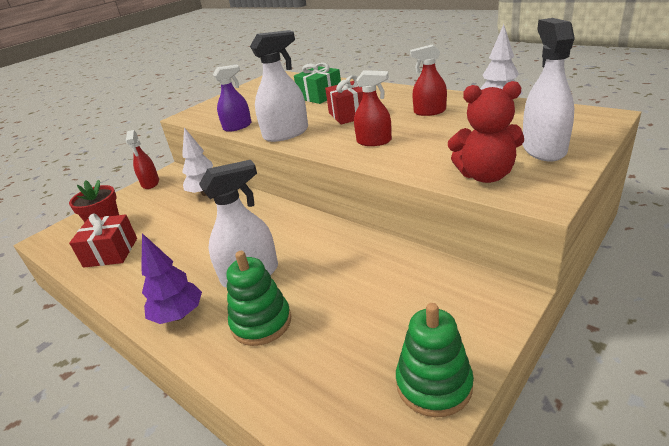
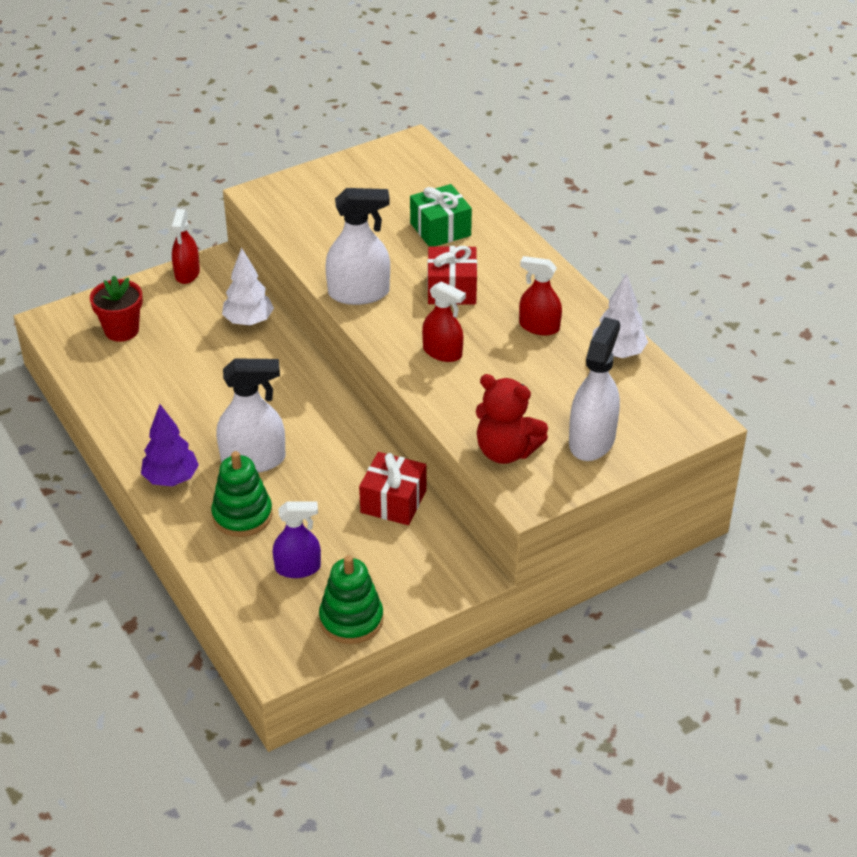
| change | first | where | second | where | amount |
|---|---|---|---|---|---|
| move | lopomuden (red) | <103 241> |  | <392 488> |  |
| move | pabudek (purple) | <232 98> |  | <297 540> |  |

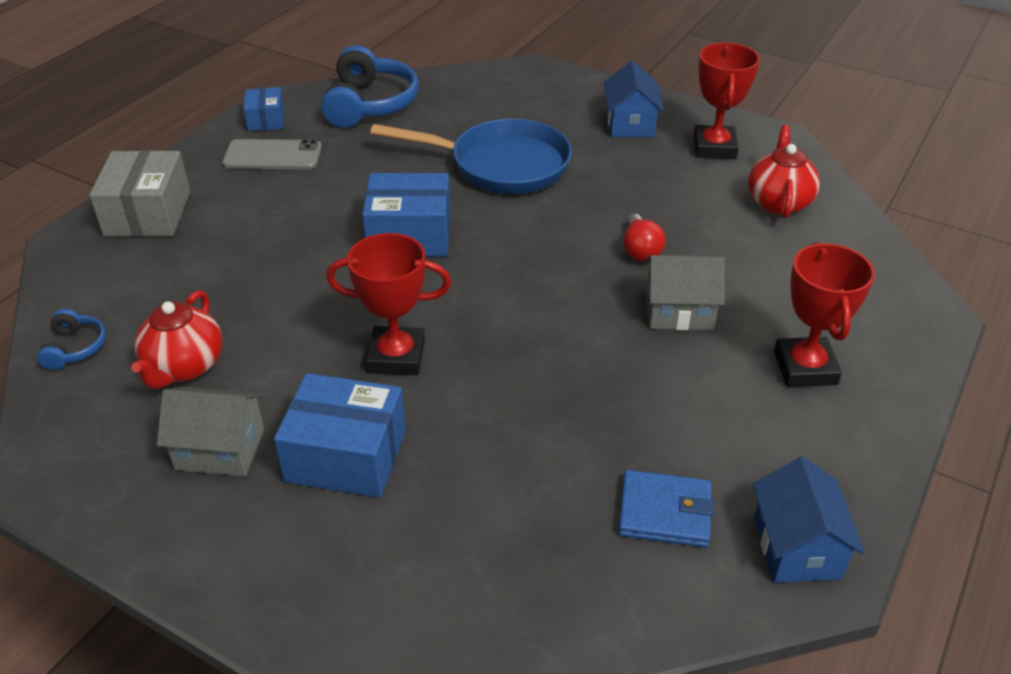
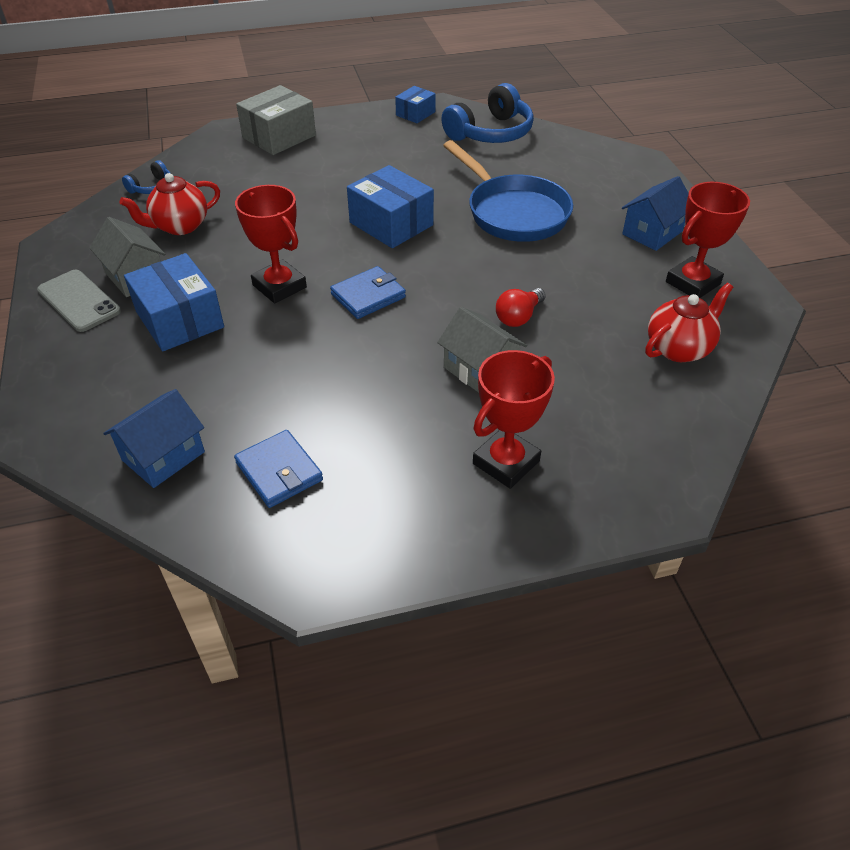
| change | first | where | second | where | amount |
|---|---|---|---|---|---|
| insert |  |  | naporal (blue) | <368 292> |  |
| move | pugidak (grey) | <272 154> |  | <79 301> |  |
| move | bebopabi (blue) | <809 520> |  | <154 438> |  |

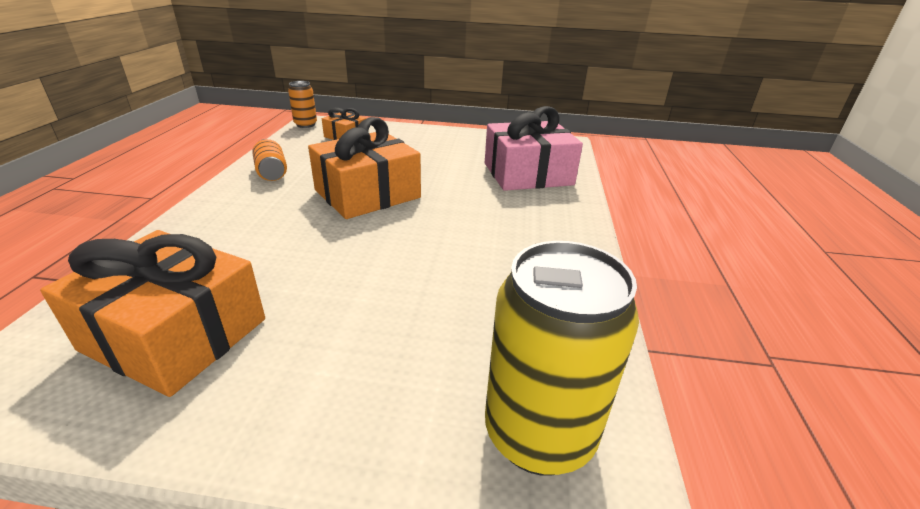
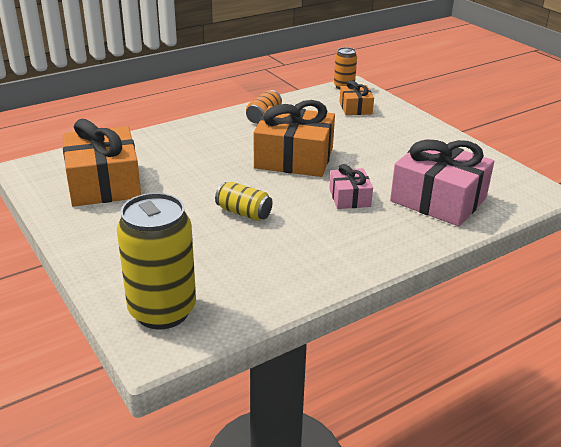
| change | first | where | second | where | amount |
|---|---|---|---|---|---|
| insert |  |  | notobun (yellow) | <244 201> |  |
| insert |  |  | lopomuden (pink) | <351 186> |  |

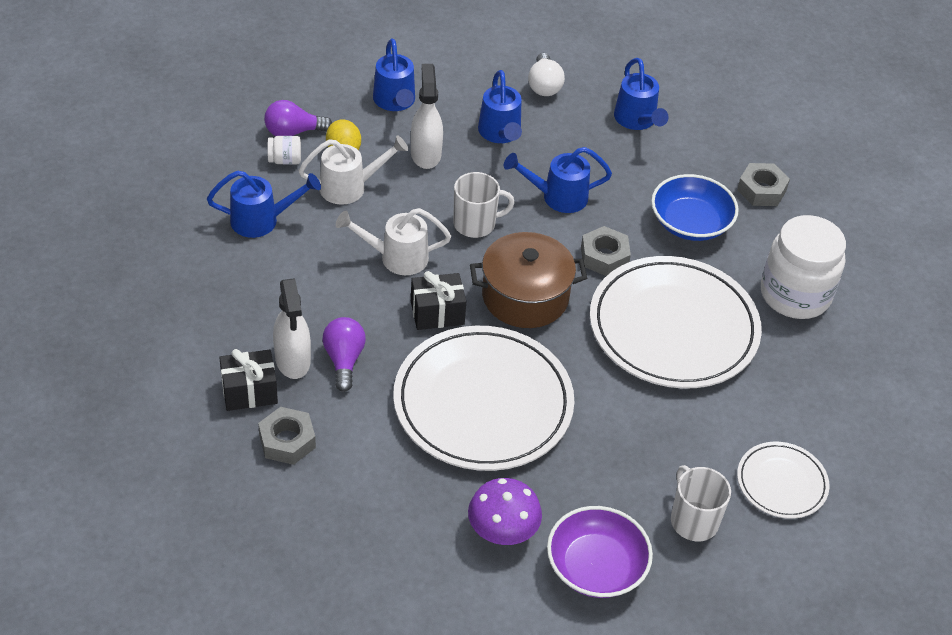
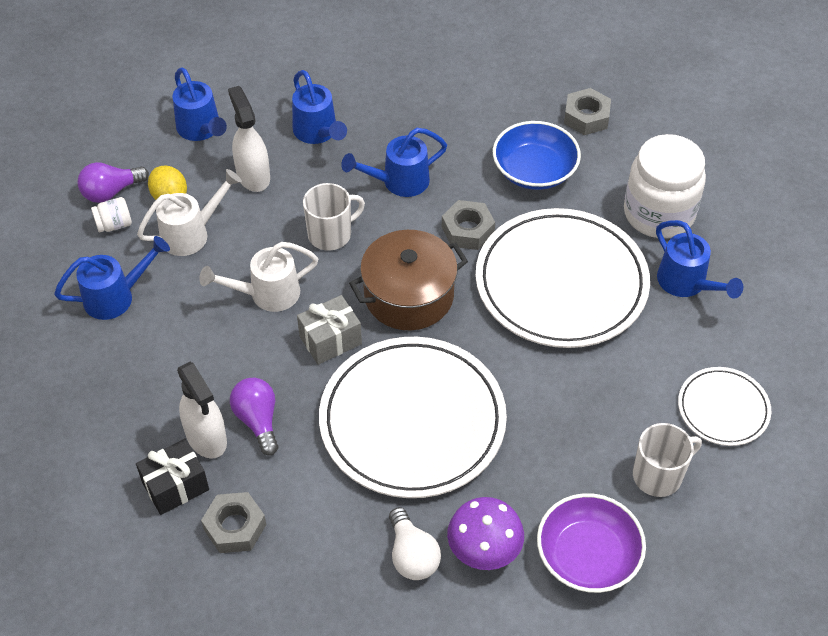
| change | first | where | second | where | amount |
|---|---|---|---|---|---|
| move | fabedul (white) | <546 74> |  | <415 543> |  |
| move | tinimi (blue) | <641 94> |  | <699 259> |  |
| recolor | lopomuden (black) | <438 300> | lopomuden (grey) | <329 330> |  |
| rotate | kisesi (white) | <701 503> |  | <667 460> | 105 degrees clockwise |

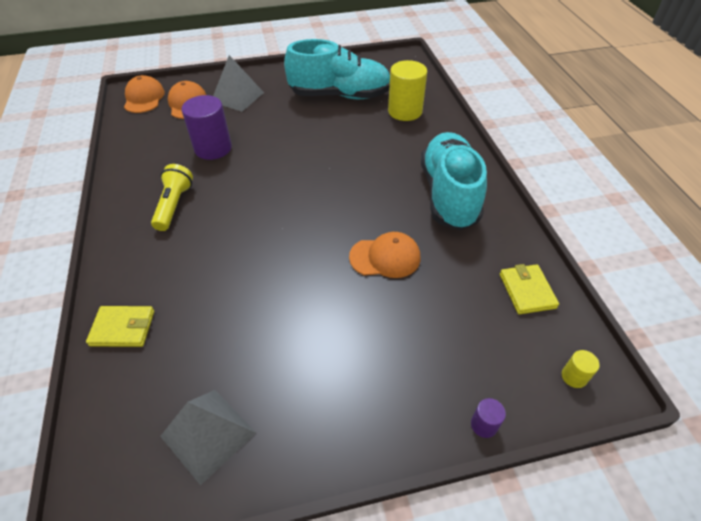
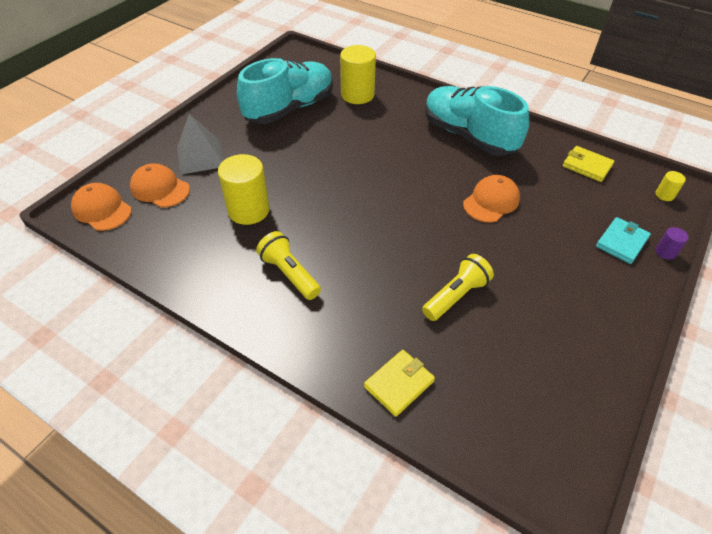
| change | first | where | second | where | amount |
|---|---|---|---|---|---|
| delete | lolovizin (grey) | <208 437> |  |  |  |
| insert |  |  | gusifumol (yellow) | <458 287> |  |
| insert |  |  | naporal (turquoise) | <623 240> |  |
| recolor | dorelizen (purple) | <207 127> | dorelizen (yellow) | <244 189> |  |

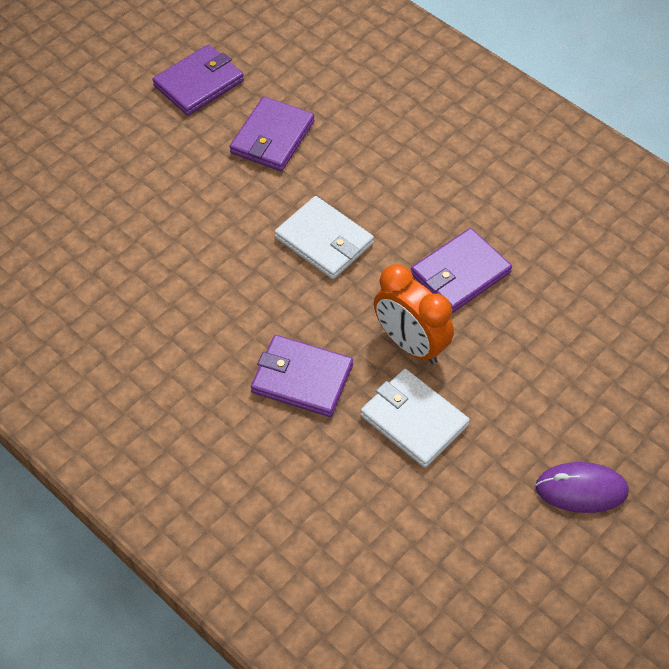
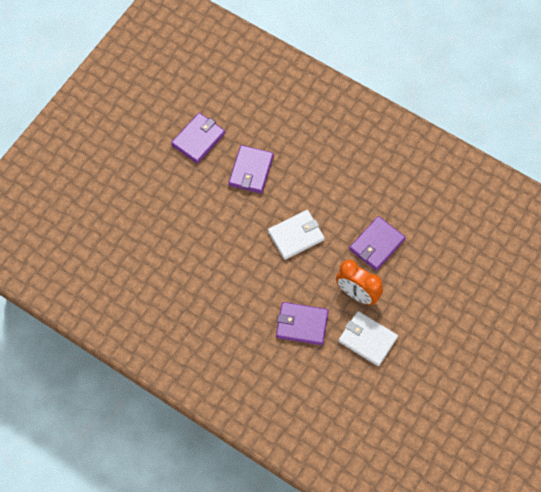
| change | first | where | second | where | amount |
|---|---|---|---|---|---|
| delete | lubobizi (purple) | <582 487> |  |  |  |
| rotate | naporal (white) | <324 237> |  | <296 235> | 60 degrees counterclockwise |

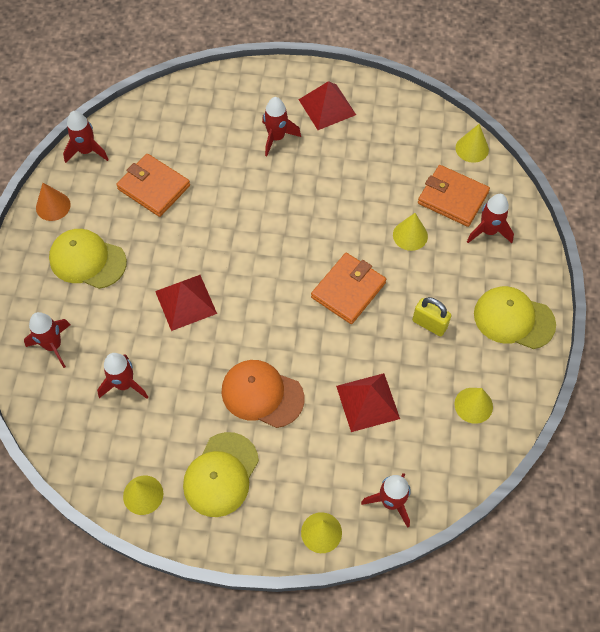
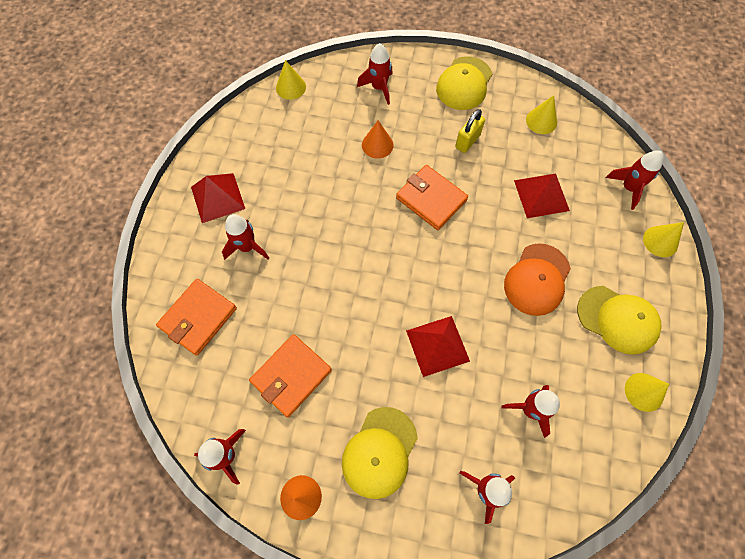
| change | first | where | second | where | amount |
|---|---|---|---|---|---|
| move | naporal (orange) | <454 196> |  | <196 317> |  |
| recolor | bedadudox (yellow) | <410 232> | bedadudox (orange) | <378 140> |  |

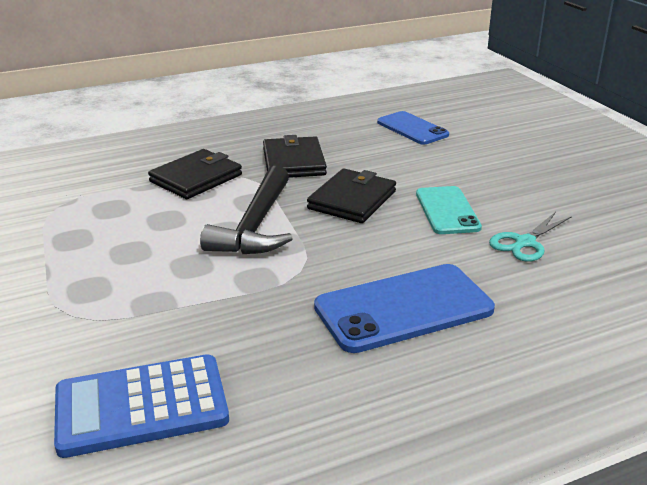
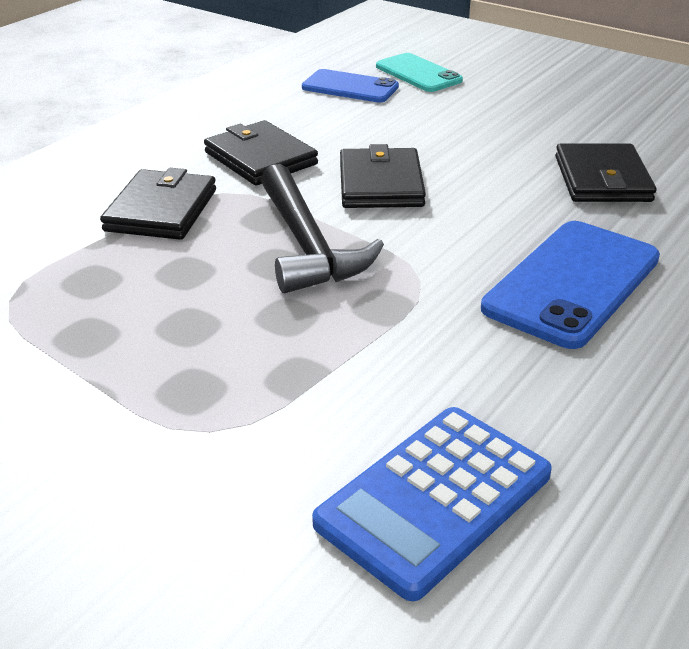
| change | first | where | second | where | amount |
|---|---|---|---|---|---|
| move | pugidak (turquoise) | <449 210> |  | <419 72> |  |
| replace | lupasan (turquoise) | <530 237> | naporal (black) | <606 172> |  |

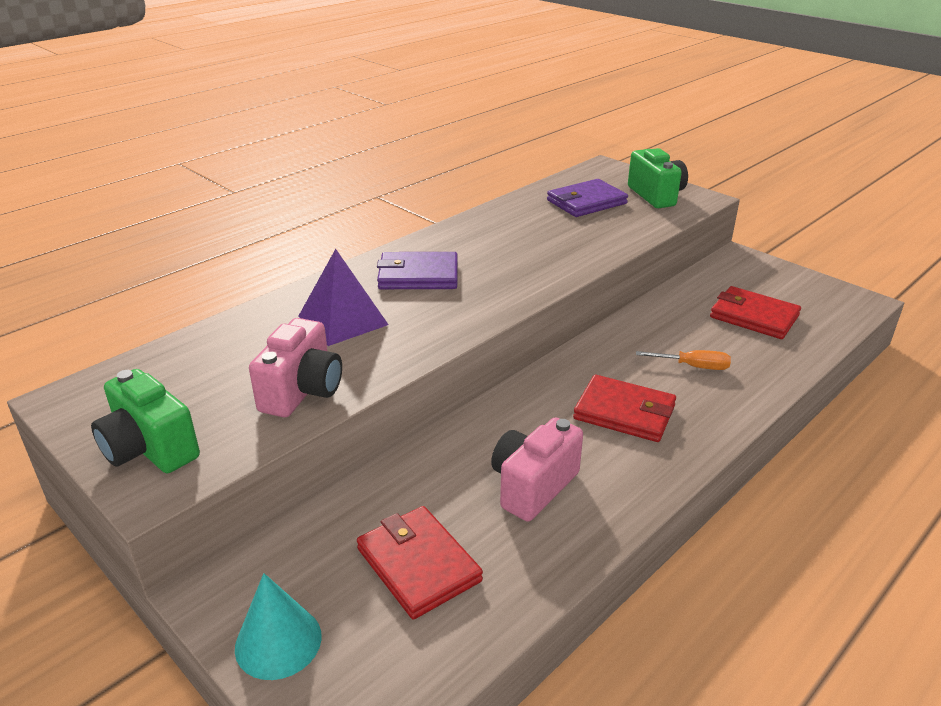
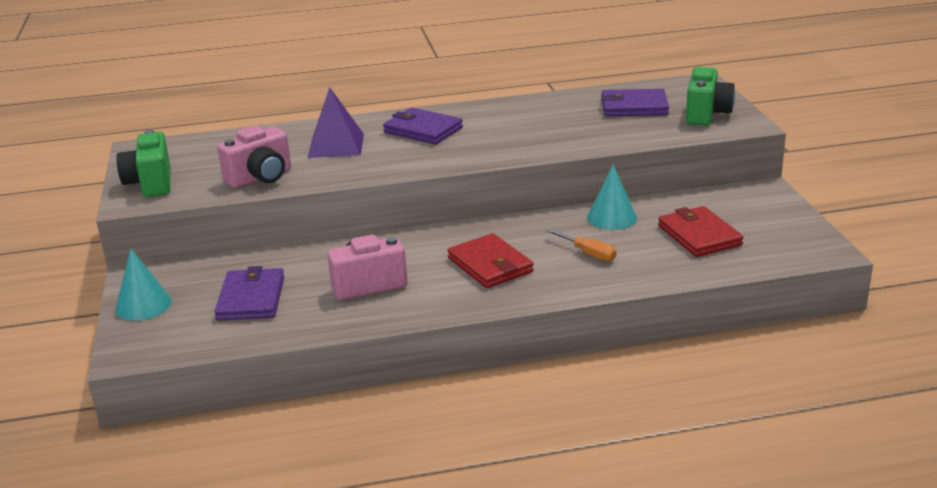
| change | first | where | second | where | amount |
|---|---|---|---|---|---|
| insert |  |  | bedadudox (turquoise) | <612 197> |  |
| recolor | naporal (red) | <420 562> | naporal (purple) | <249 293> |  |

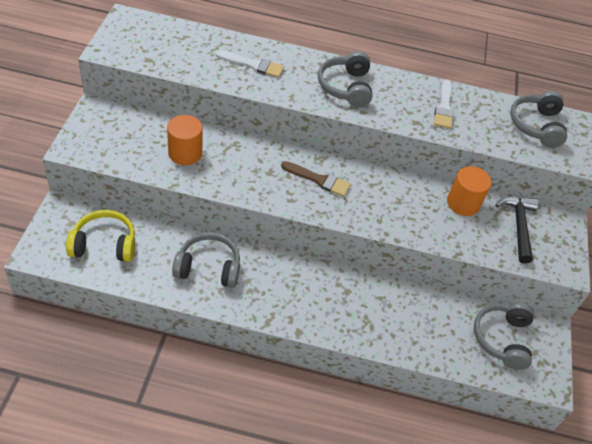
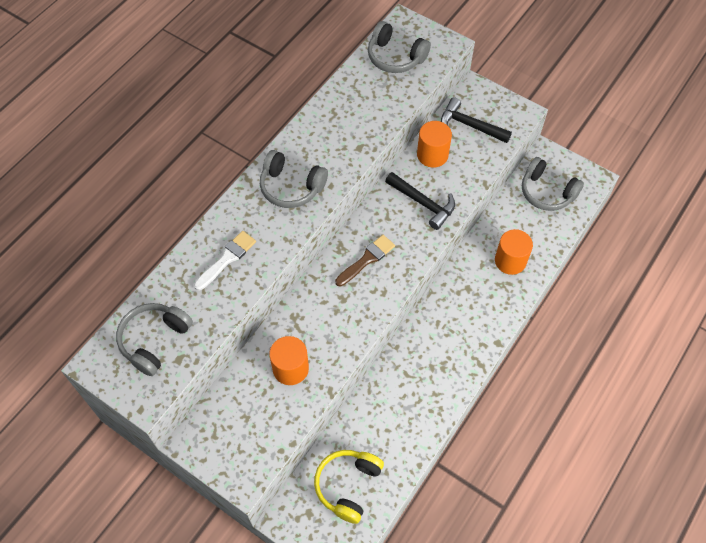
| change | first | where | second | where | amount |
|---|---|---|---|---|---|
| delete | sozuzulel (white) | <444 104> |  |  |  |
| insert |  |  | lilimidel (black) | <420 201> |  |
| insert |  |  | dorelizen (orange) | <514 252> |  |
| move | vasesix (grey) | <206 260> |  | <154 339> |  |

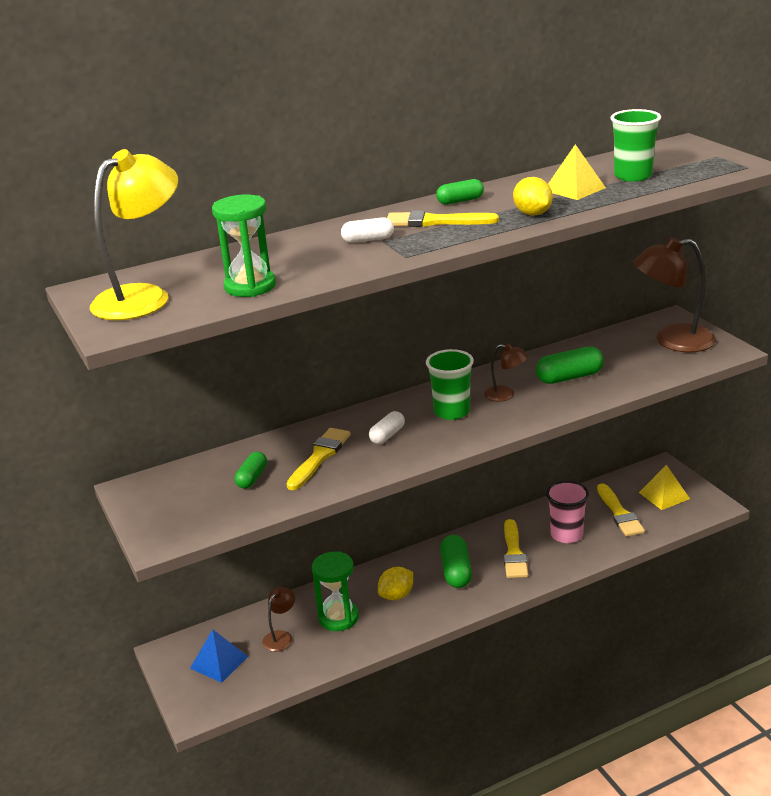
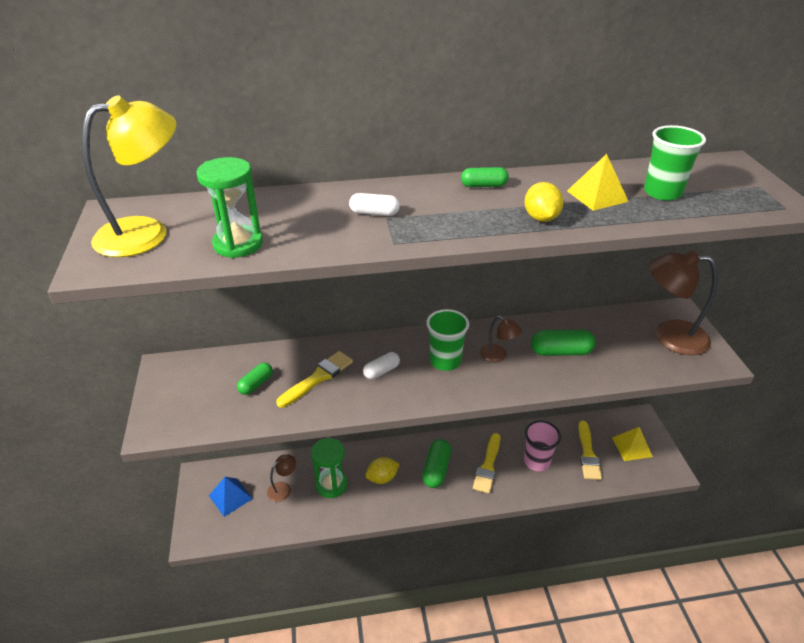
| change | first | where | second | where | amount |
|---|---|---|---|---|---|
| delete | sozuzulel (yellow) | <443 218> |  |  |  |

